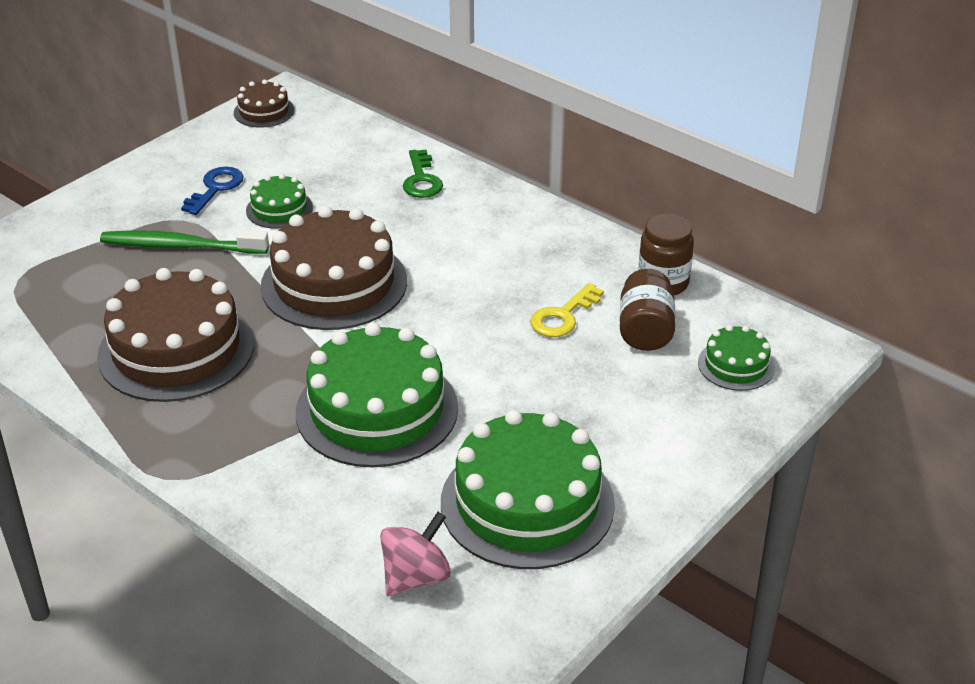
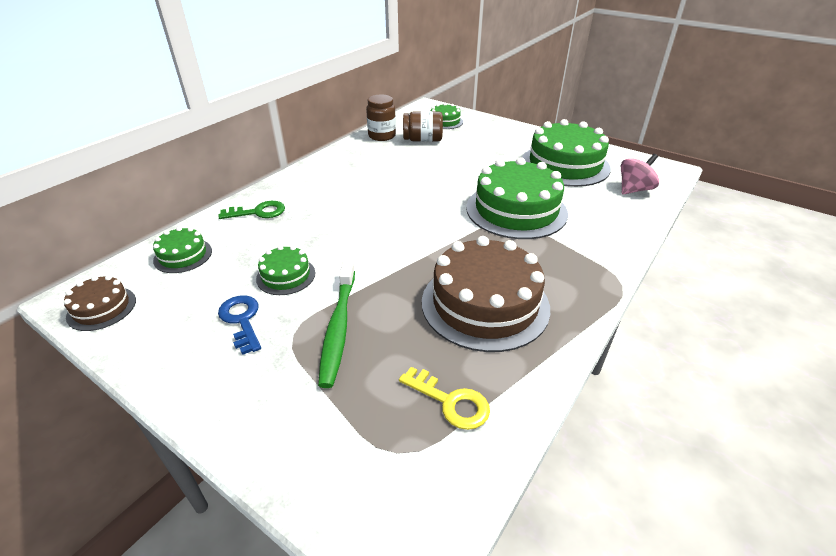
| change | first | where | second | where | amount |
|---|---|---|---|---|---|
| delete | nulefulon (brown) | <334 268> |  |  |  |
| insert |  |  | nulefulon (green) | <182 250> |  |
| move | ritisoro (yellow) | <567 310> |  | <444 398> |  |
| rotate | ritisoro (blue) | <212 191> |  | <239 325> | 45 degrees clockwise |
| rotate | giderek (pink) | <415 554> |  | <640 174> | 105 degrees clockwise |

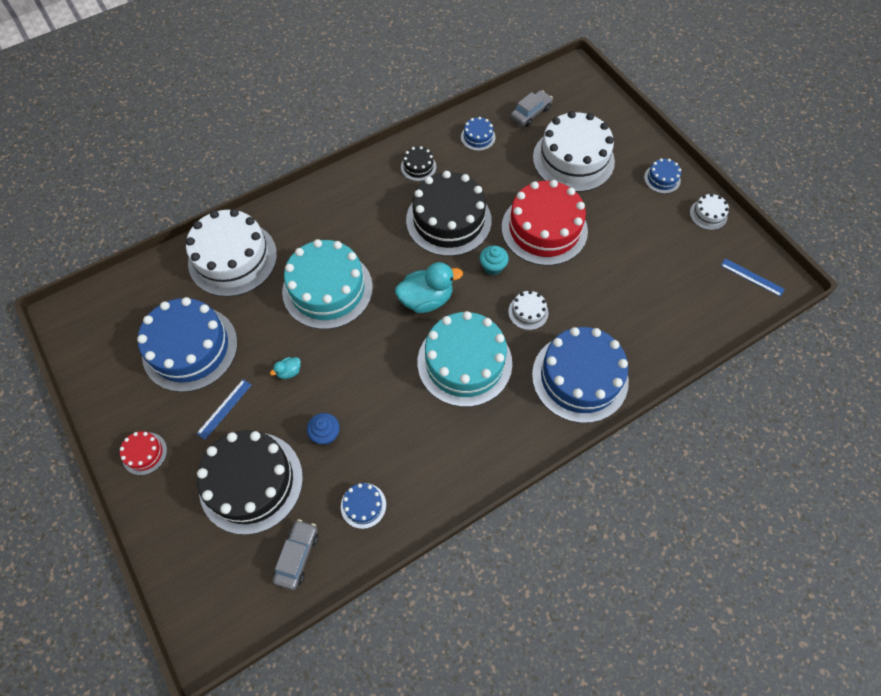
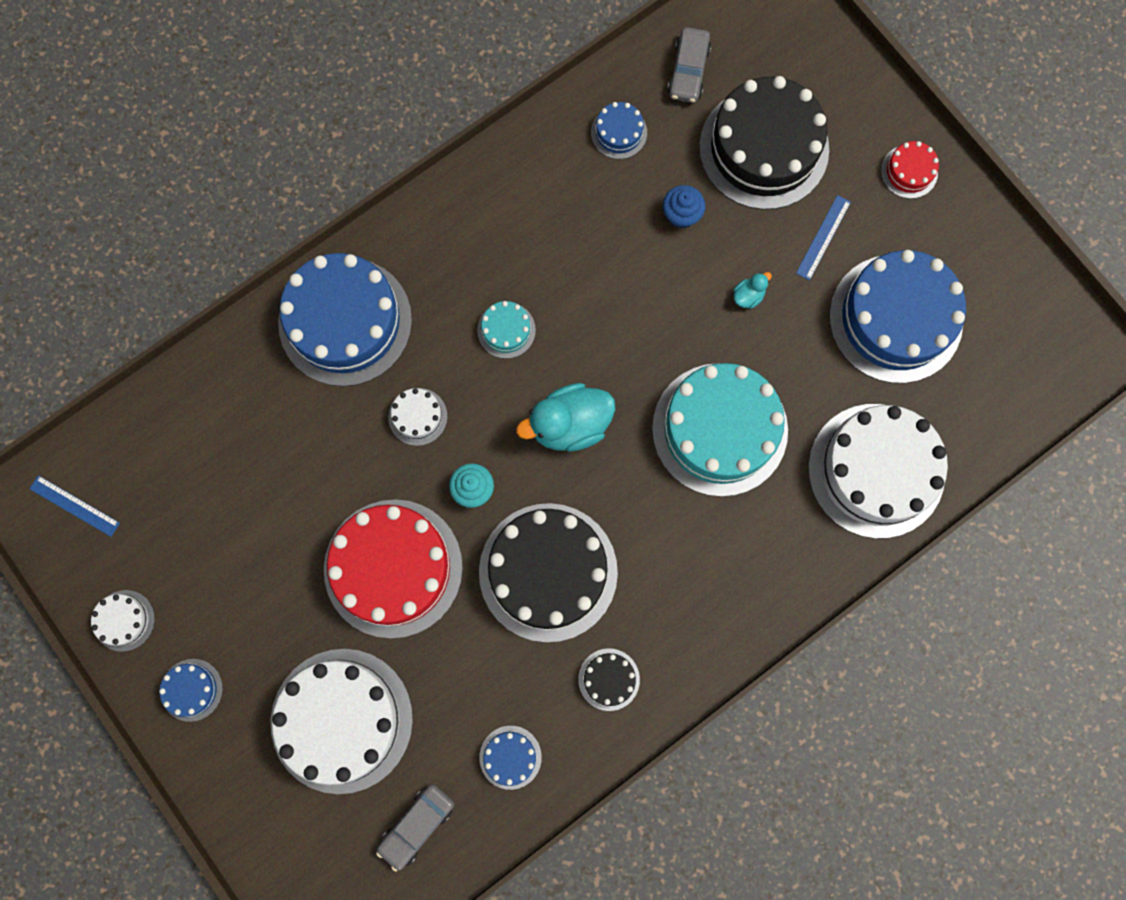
| change | first | where | second | where | amount |
|---|---|---|---|---|---|
| resize | nulefulon (turquoise) | <465 359> |  | <506 330> | x0.44 |

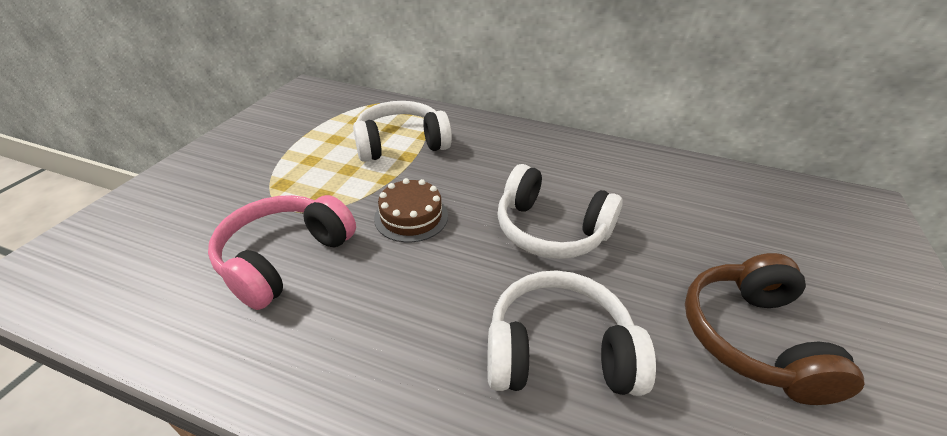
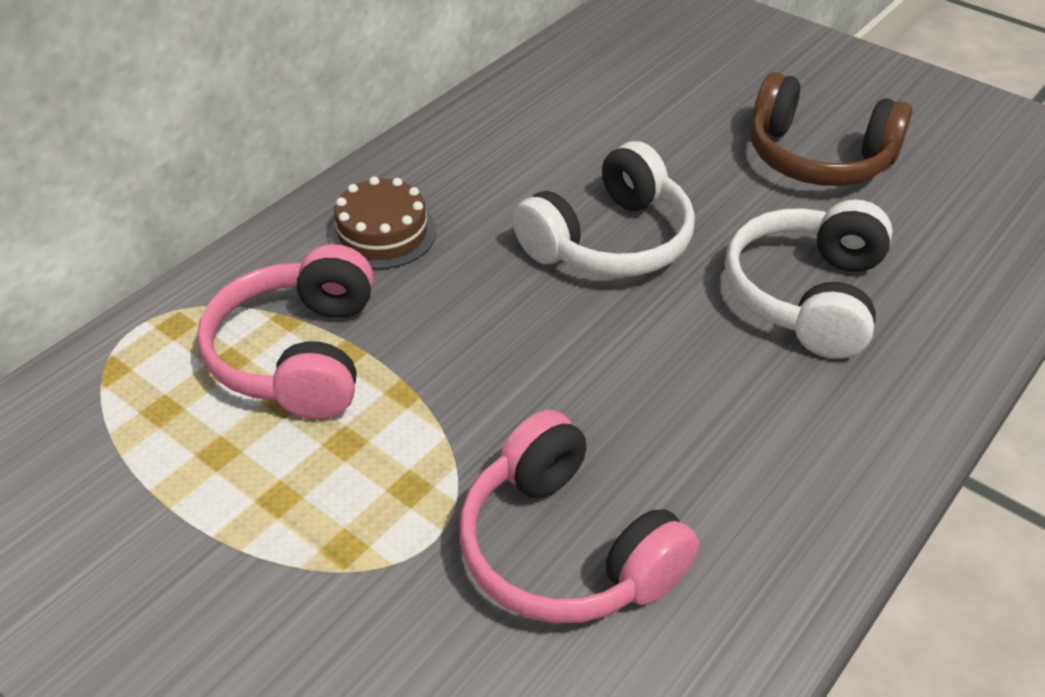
| change | first | where | second | where | amount |
|---|---|---|---|---|---|
| move | nulefulon (brown) | <411 210> |  | <382 222> |  |
| recolor | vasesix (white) | <402 131> | vasesix (pink) | <285 332> |  |

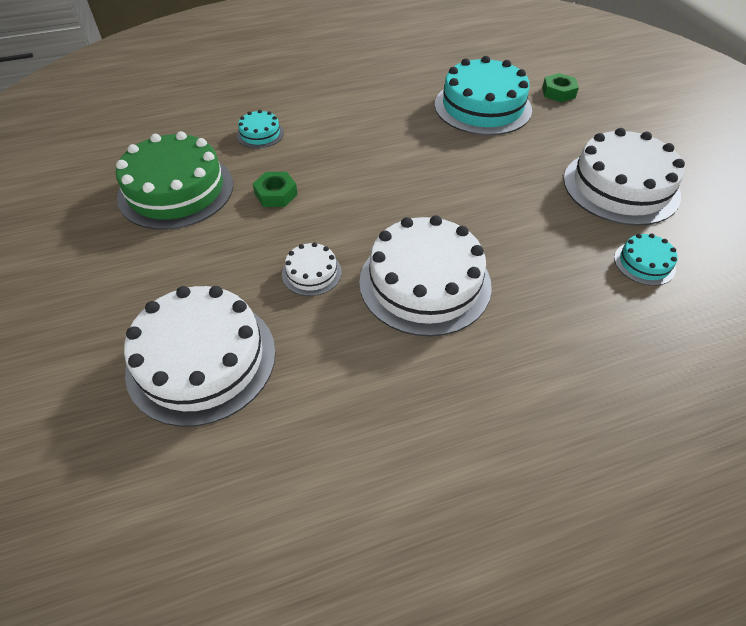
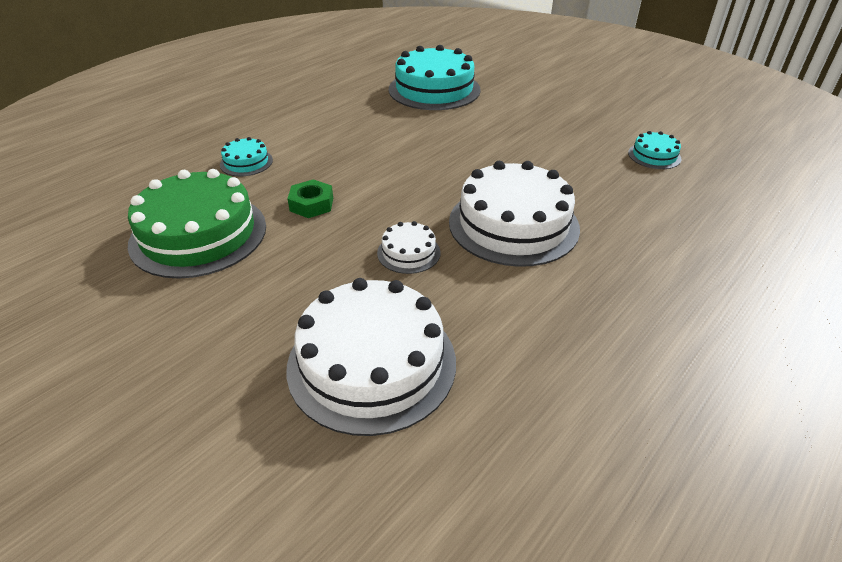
| change | first | where | second | where | amount |
|---|---|---|---|---|---|
| delete | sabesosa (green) | <560 87> |  |  |  |
| delete | nulefulon (white) | <624 177> |  |  |  |

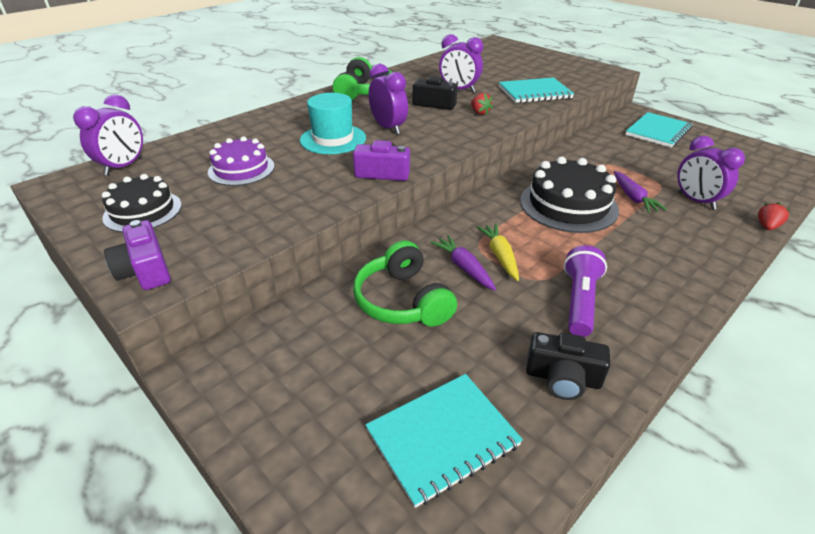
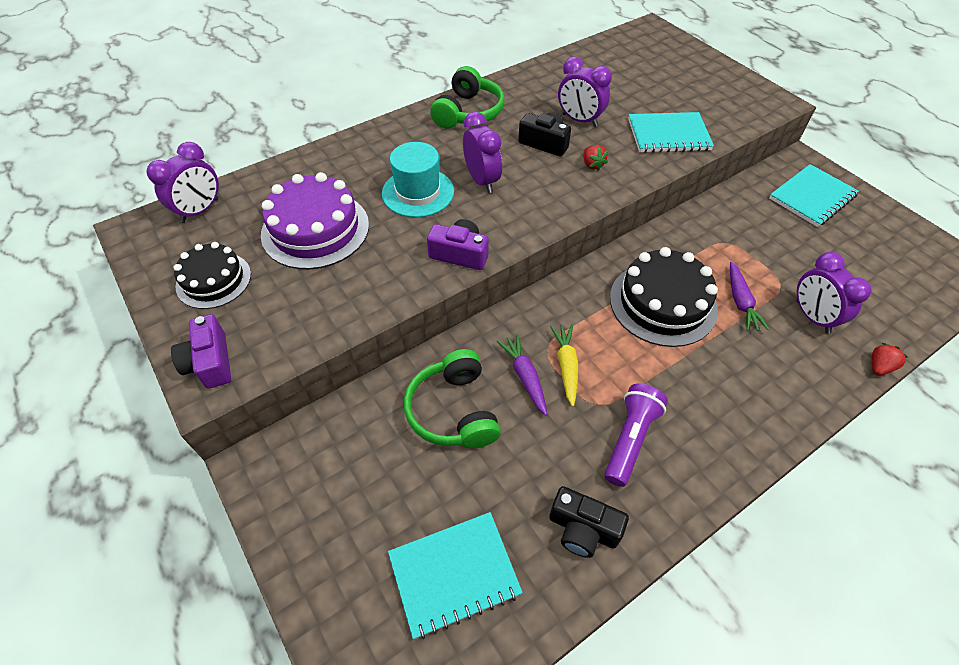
| change | first | where | second | where | amount |
|---|---|---|---|---|---|
| resize | nulefulon (purple) | <241 161> |  | <315 220> | x1.57 |

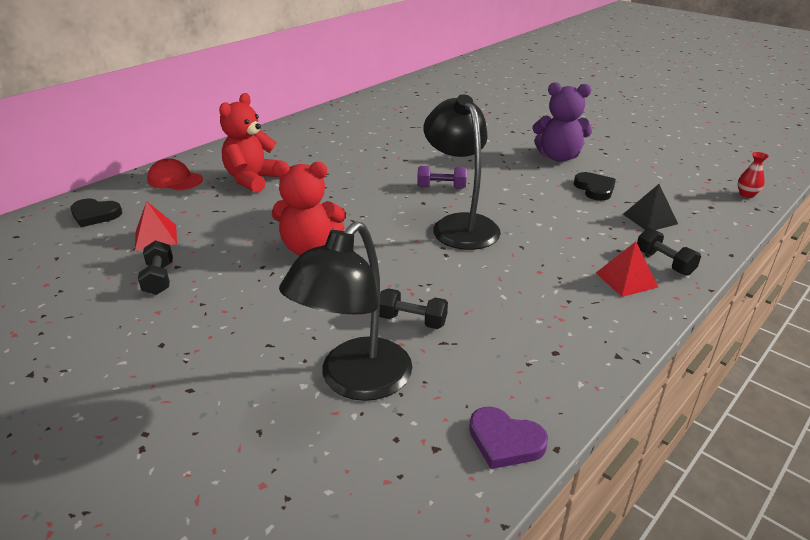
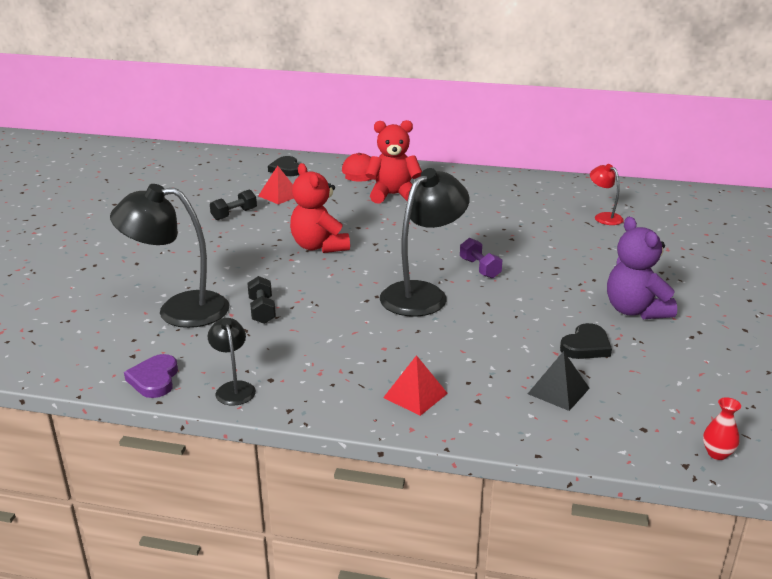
| change | first | where | second | where | amount |
|---|---|---|---|---|---|
| delete | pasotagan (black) | <669 251> |  |  |  |
| insert |  |  | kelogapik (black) | <232 362> |  |
| insert |  |  | kelogapik (red) | <607 194> |  |

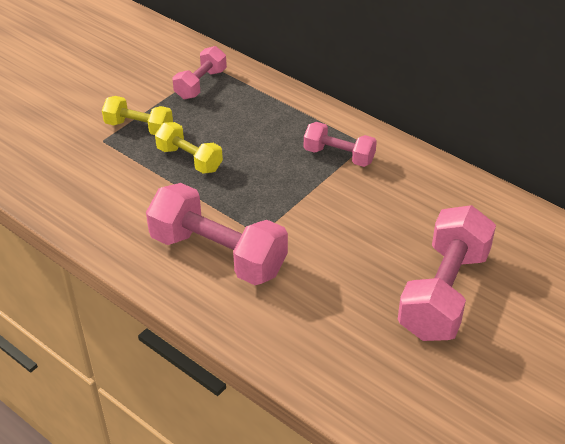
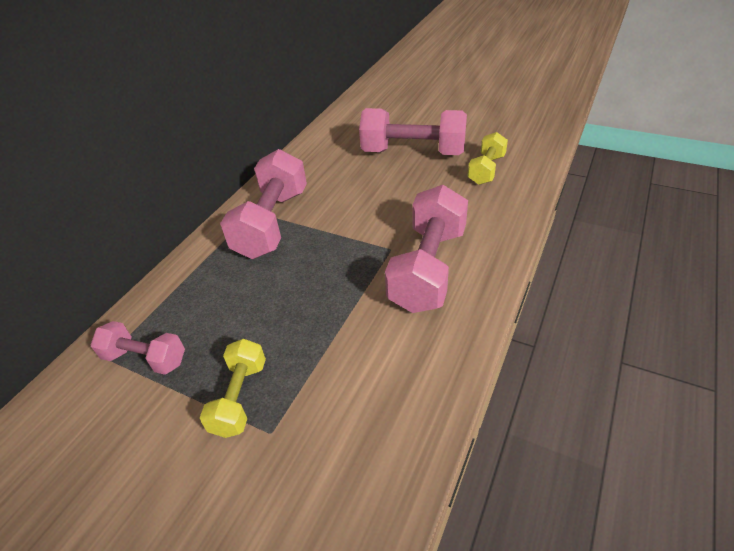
| change | first | where | second | where | amount |
|---|---|---|---|---|---|
| move | pasotagan (yellow) | <189 148> |  | <487 158> |  |
| resize | pasotagan (pink) | <340 144> |  | <263 204> | x1.78 |

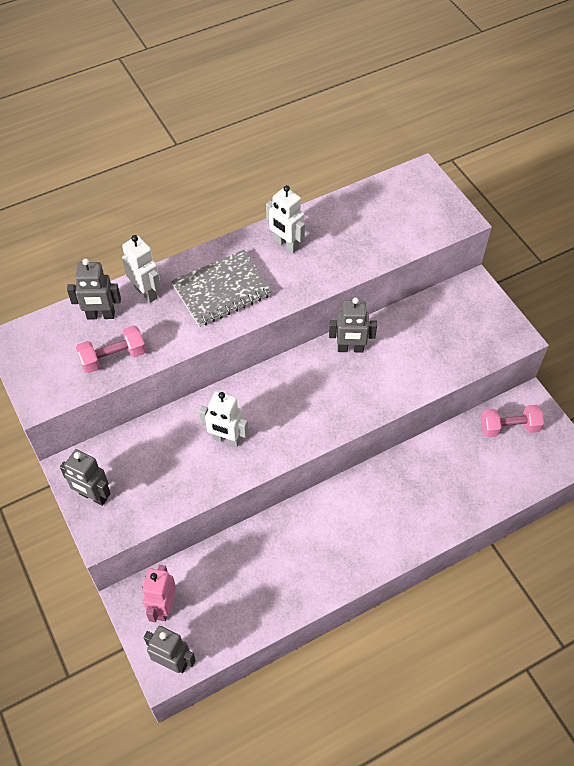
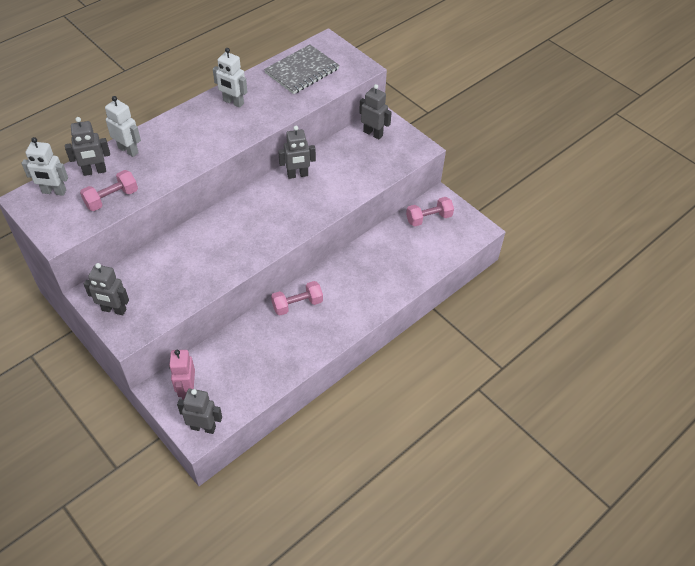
| change | first | where | second | where | amount |
|---|---|---|---|---|---|
| insert |  |  | pasotagan (pink) | <297 298> |  |
| insert |  |  | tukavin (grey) | <375 111> |  |
| move | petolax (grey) | <222 288> |  | <301 69> |  |
| move | tukavin (white) | <223 419> |  | <44 166> |  |

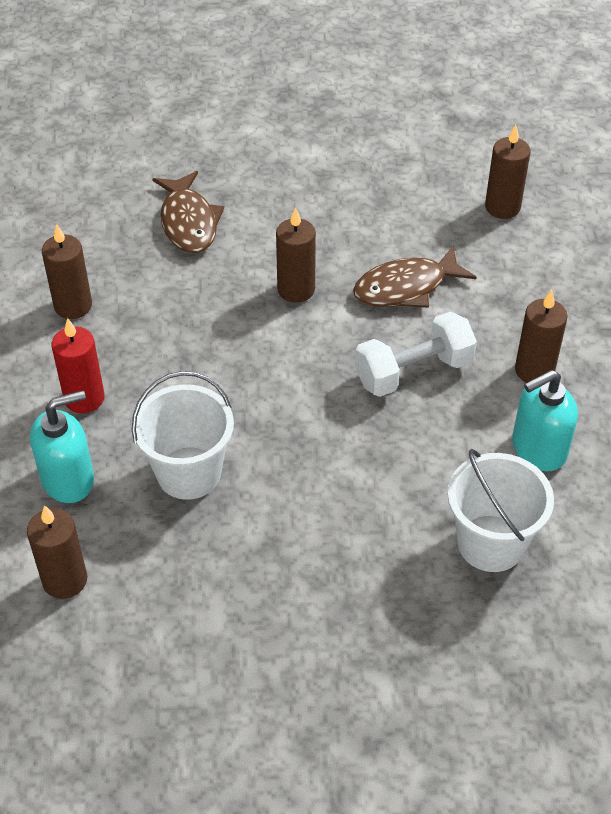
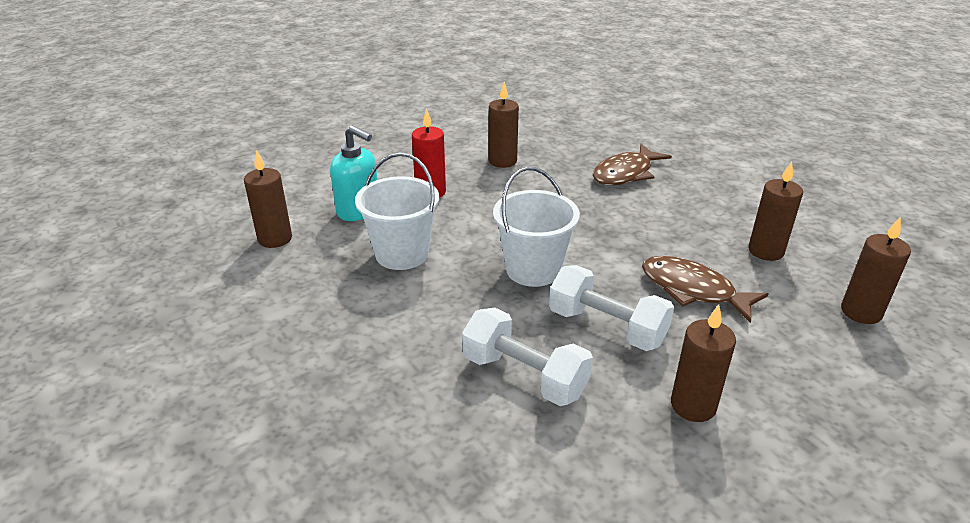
| change | first | where | second | where | amount |
|---|---|---|---|---|---|
| delete | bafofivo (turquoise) | <545 420> |  |  |  |
| insert |  |  | pasotagan (white) | <527 357> |  |
| move | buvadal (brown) | <296 255> |  | <775 211> |  |
| move | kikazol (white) | <501 510> |  | <536 227> |  |

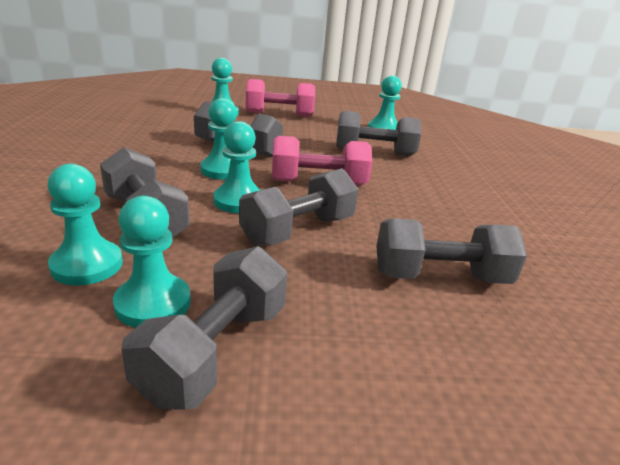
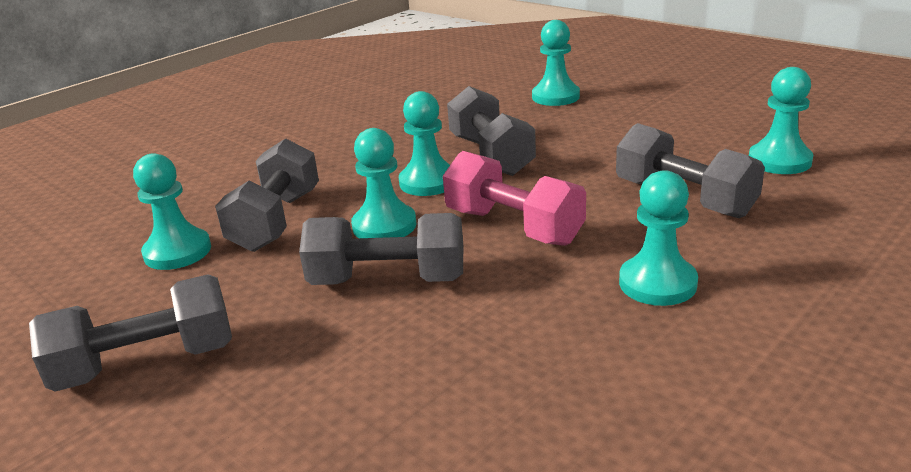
| change | first | where | second | where | amount |
|---|---|---|---|---|---|
| delete | pasotagan (pink) | <280 98> |  |  |  |
| delete | pasotagan (grey) | <451 251> |  |  |  |
| move | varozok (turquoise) | <152 262> |  | <658 238> |  |

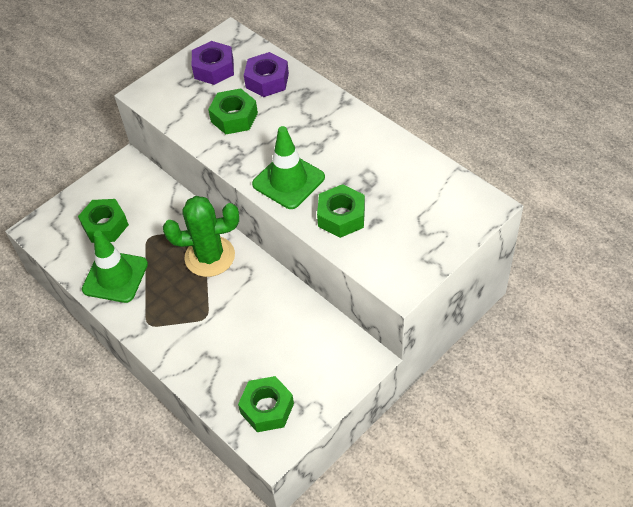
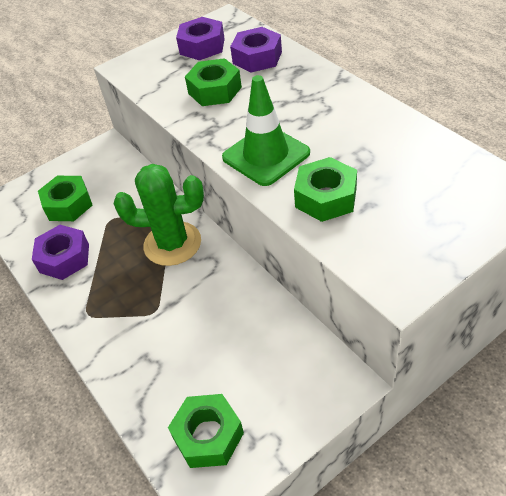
| change | first | where | second | where | amount |
|---|---|---|---|---|---|
| replace | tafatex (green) | <115 267> | sabesosa (purple) | <60 252> |  |

